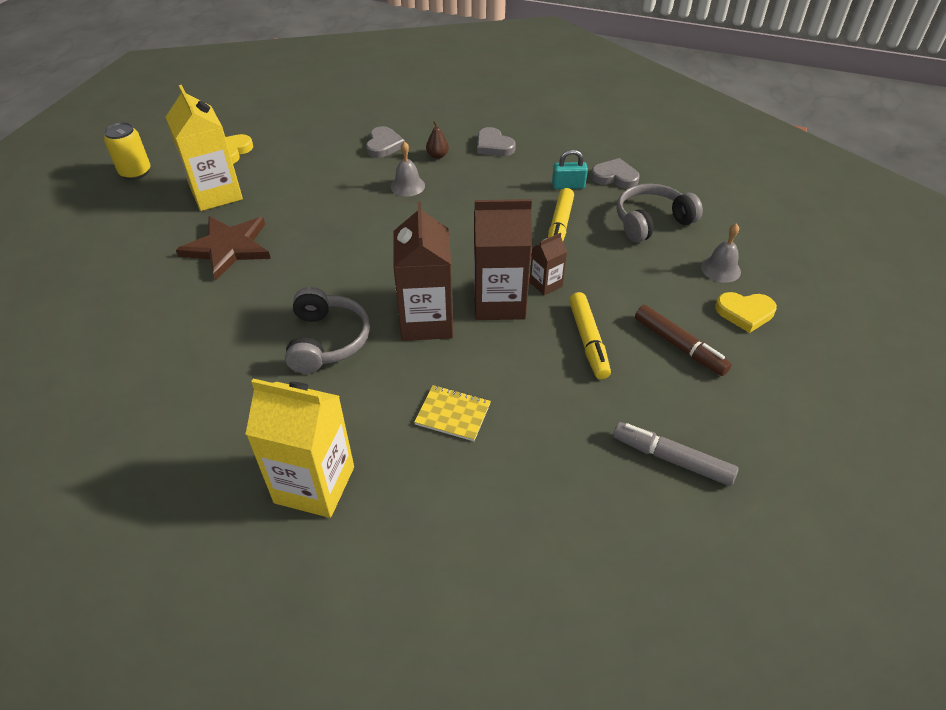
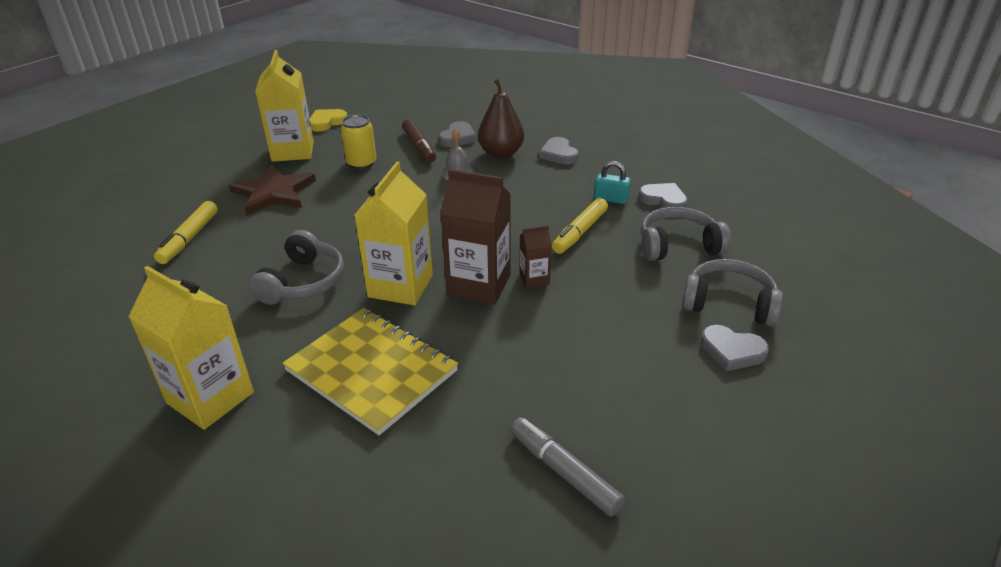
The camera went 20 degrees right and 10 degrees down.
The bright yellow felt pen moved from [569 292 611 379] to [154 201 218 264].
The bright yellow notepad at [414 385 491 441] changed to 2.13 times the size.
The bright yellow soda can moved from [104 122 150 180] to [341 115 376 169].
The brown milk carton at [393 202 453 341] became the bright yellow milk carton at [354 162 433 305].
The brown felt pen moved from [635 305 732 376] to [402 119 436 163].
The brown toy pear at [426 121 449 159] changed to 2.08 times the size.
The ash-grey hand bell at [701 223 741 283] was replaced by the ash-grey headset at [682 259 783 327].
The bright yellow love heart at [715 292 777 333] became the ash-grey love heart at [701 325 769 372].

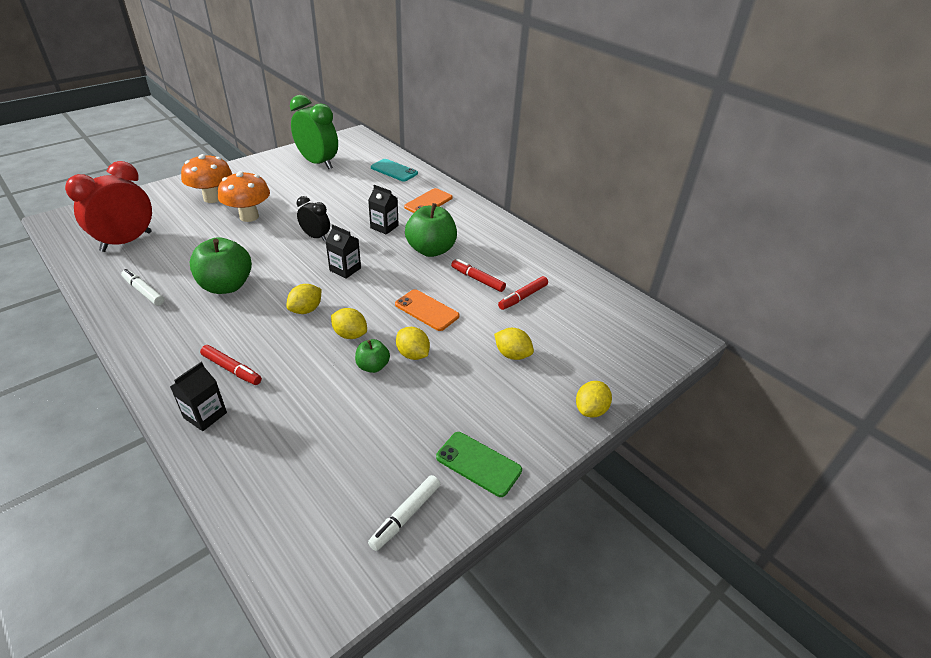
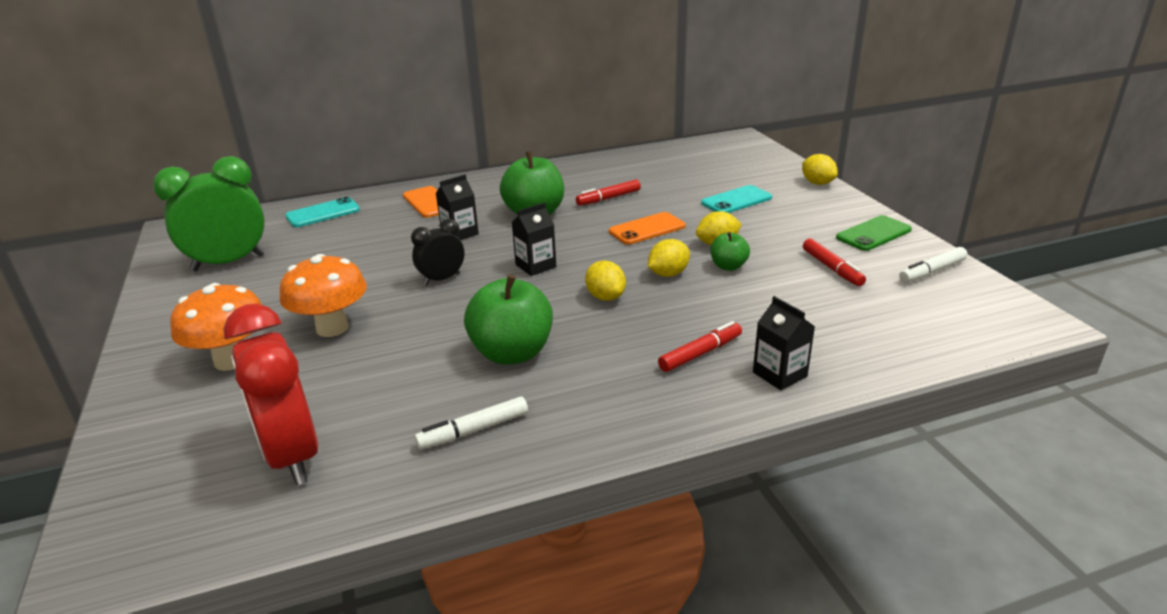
The camera went 65 degrees left and 10 degrees down.
The bright yellow lemon at [494 328 534 360] was replaced by the aqua phone at [701 185 772 213].
The red felt pen moved from [498 276 548 310] to [803 239 866 286].
The white felt pen at [368 475 440 551] turned 90 degrees clockwise.

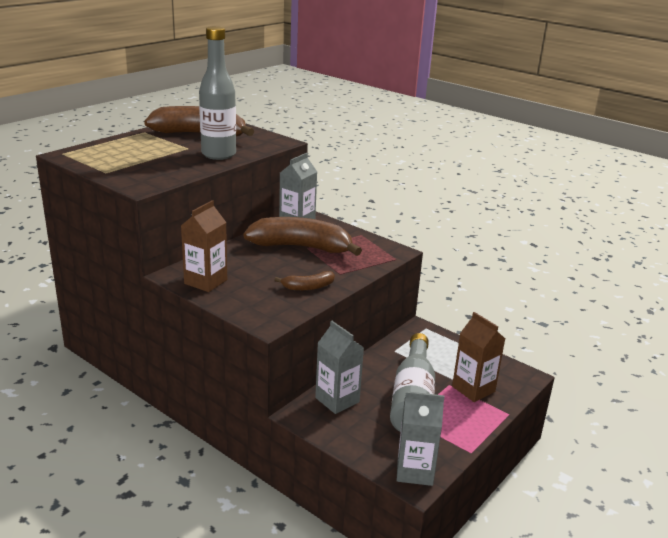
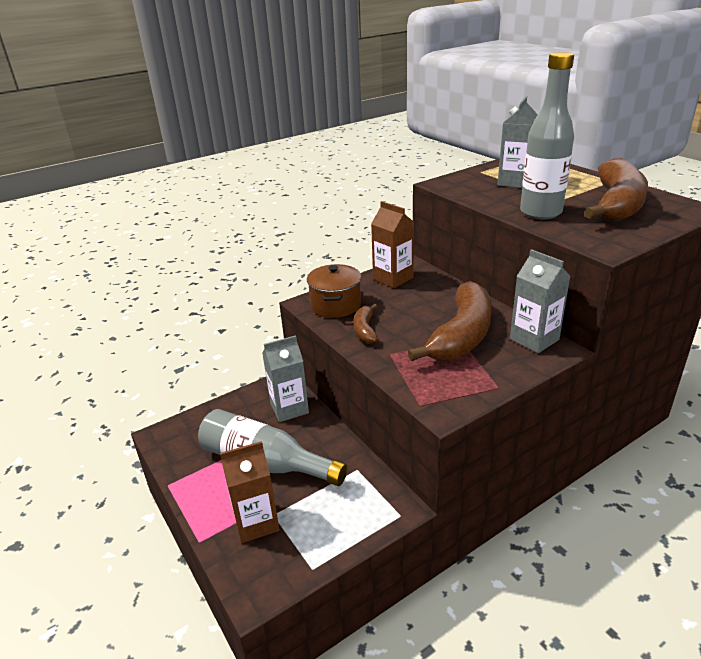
The camera went 110 degrees right and 5 degrees up.
The brown stockpot at [307 264 361 318] appeared.
The ash-grey milk carton moved from [397 391 445 486] to [497 96 538 188].

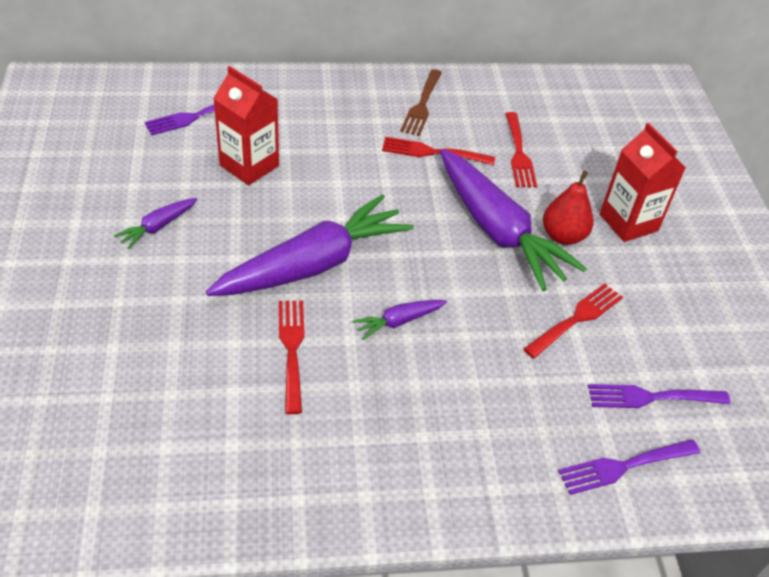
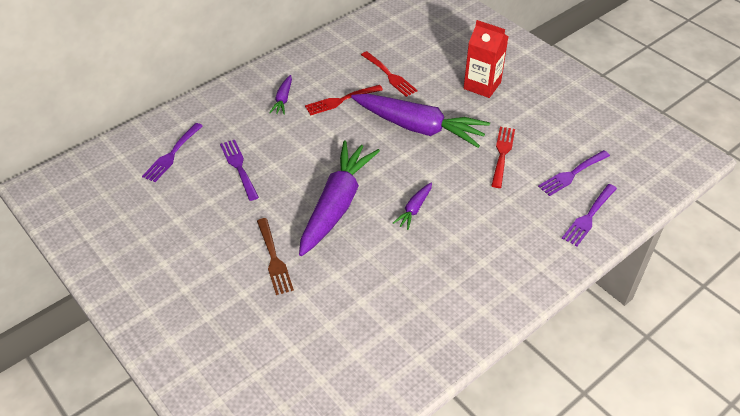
The camera went 30 degrees left and 0 degrees up.
The red milk carton at [213 66 279 185] was replaced by the royal purple table fork at [220 140 259 201].
The brown table fork moved from [400 69 442 136] to [257 218 294 295].
The royal purple carrot moved from [114 198 197 249] to [269 75 292 115].
The red table fork at [279 301 305 414] disappeared.
The red toy pear at [543 171 594 245] disappeared.

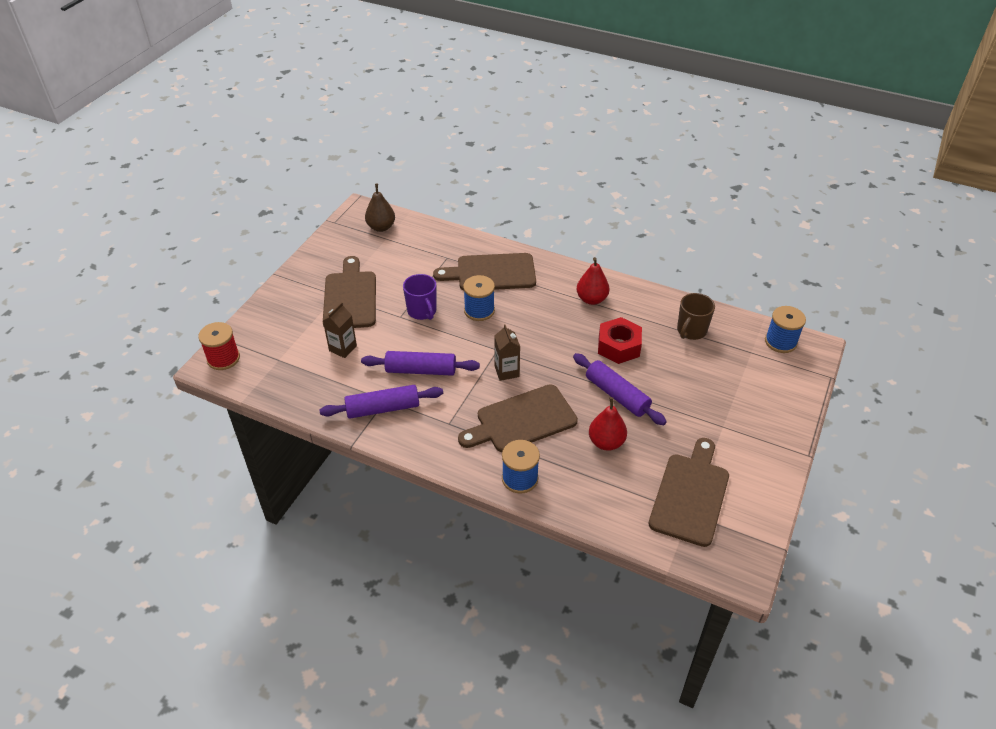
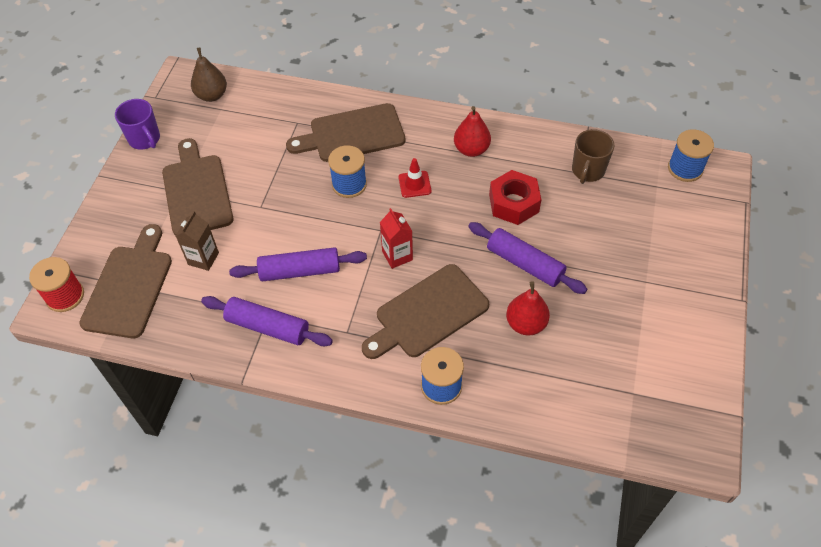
The camera went 10 degrees left and 10 degrees up.
The brown chopping board moved from [648 438 729 547] to [79 224 172 338].
The royal purple mug moved from [403 274 436 320] to [115 99 160 150].
The royal purple dough roller at [320 385 443 419] turned 45 degrees clockwise.
The brown milk carton at [494 324 520 381] became the red milk carton at [380 208 413 269].
The red road cone at [398 158 431 198] appeared.

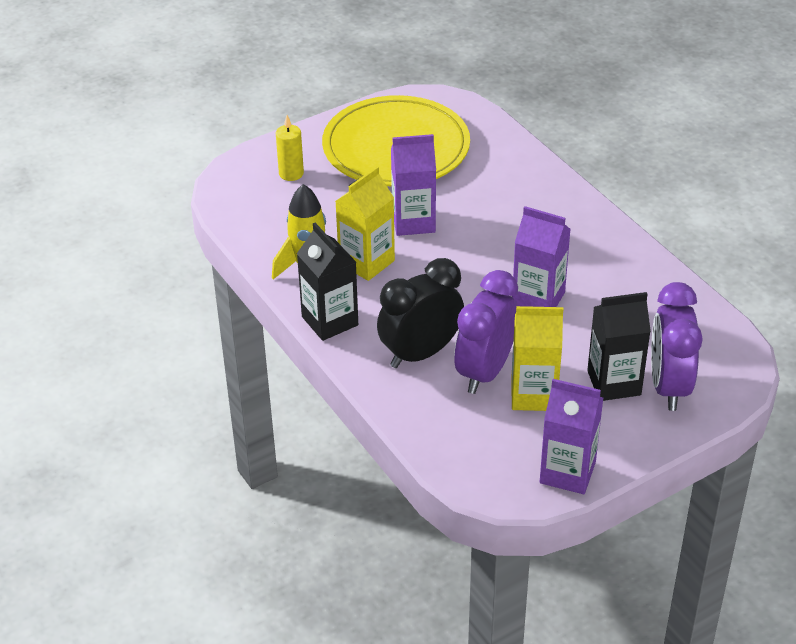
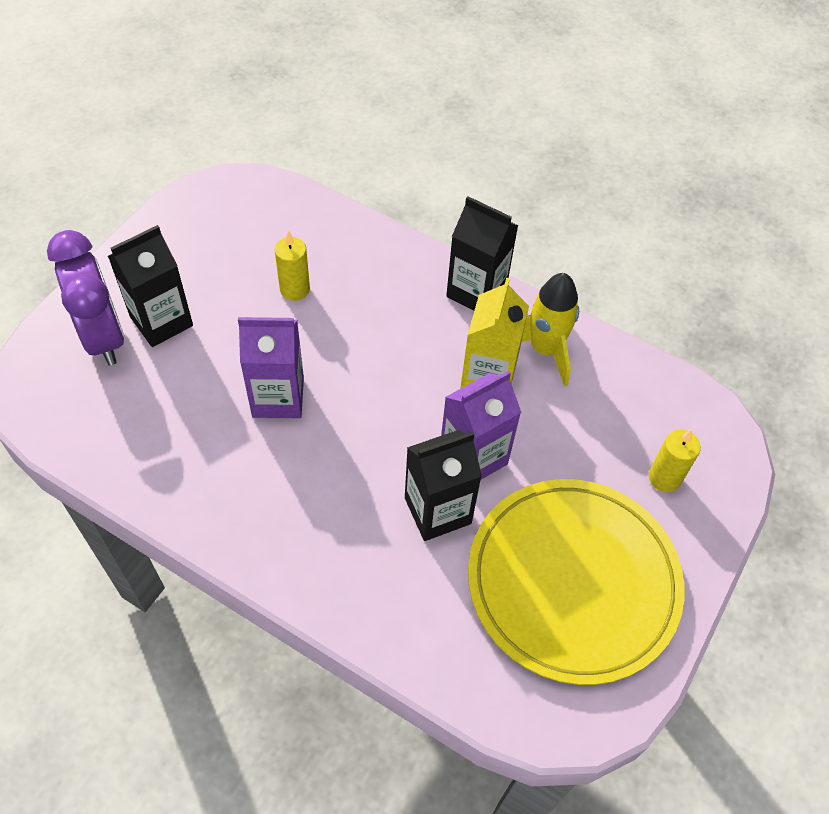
The camera went 150 degrees right and 15 degrees up.
The royal purple bedside clock at [454 270 518 394] was replaced by the bright yellow wax candle at [275 231 310 301].
The black milk carton at [405 430 482 541] appeared.
The black bedside clock at [377 258 464 368] disappeared.
The bright yellow milk carton at [511 306 563 411] disappeared.
The royal purple milk carton at [540 379 603 494] disappeared.

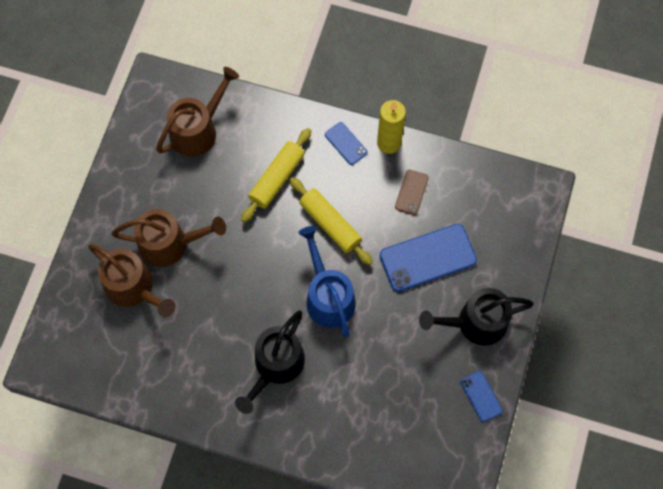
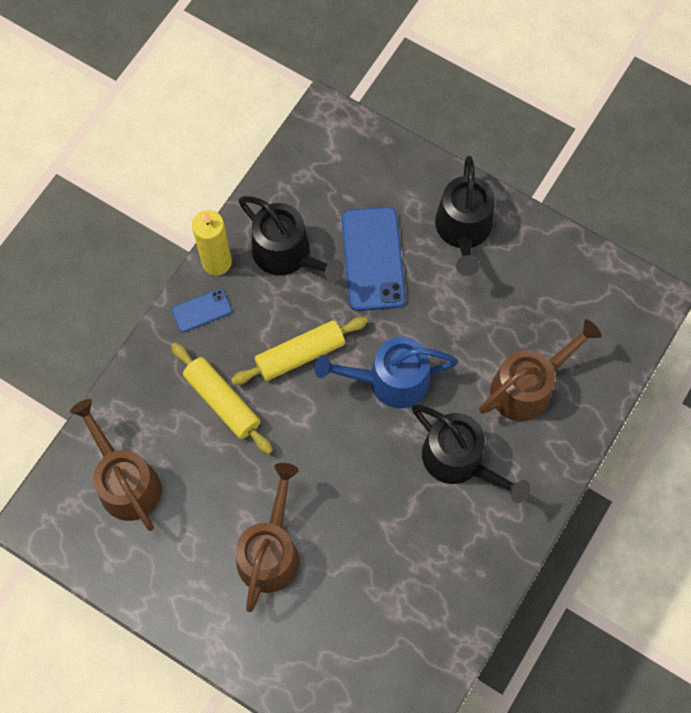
The camera went 75 degrees left and 0 degrees up.
The brown phone at [395 170 428 215] was replaced by the black watering pot at [238 196 344 282].
The brown watering pot moved from [88 244 175 318] to [479 319 602 421].
The royal blue phone at [460 371 503 422] disappeared.

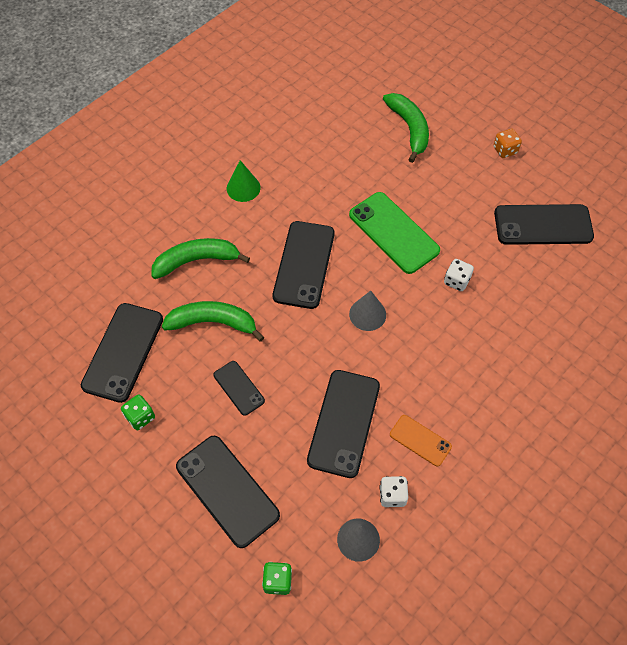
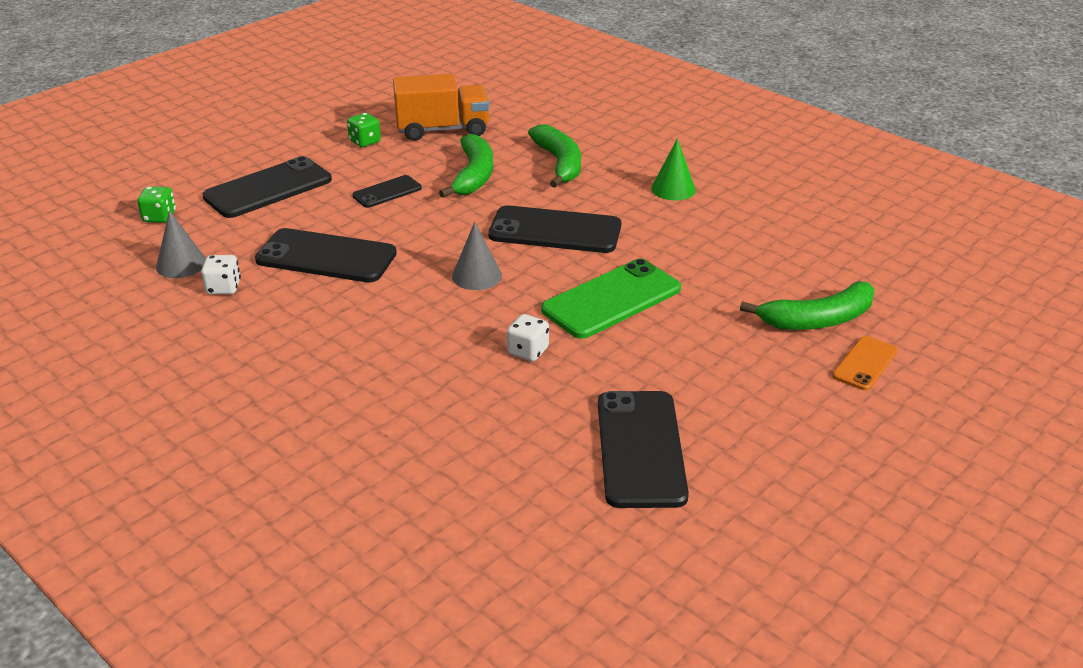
The camera went 90 degrees right and 25 degrees down.
The black phone at [81 303 163 403] was replaced by the orange toy truck at [393 74 489 141].
The orange phone moved from [390 415 452 466] to [832 336 898 390].
The orange dice at [493 129 522 158] disappeared.

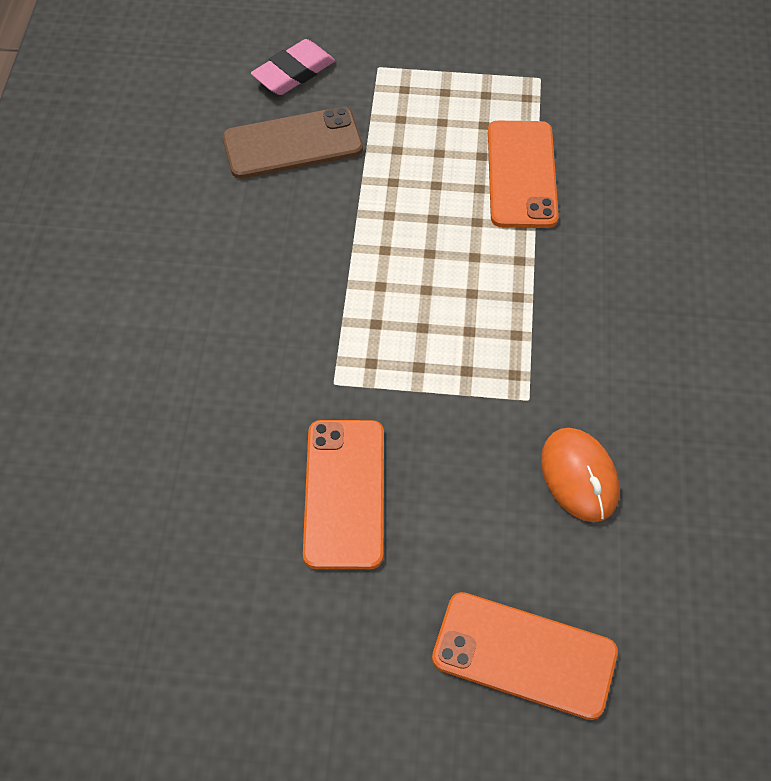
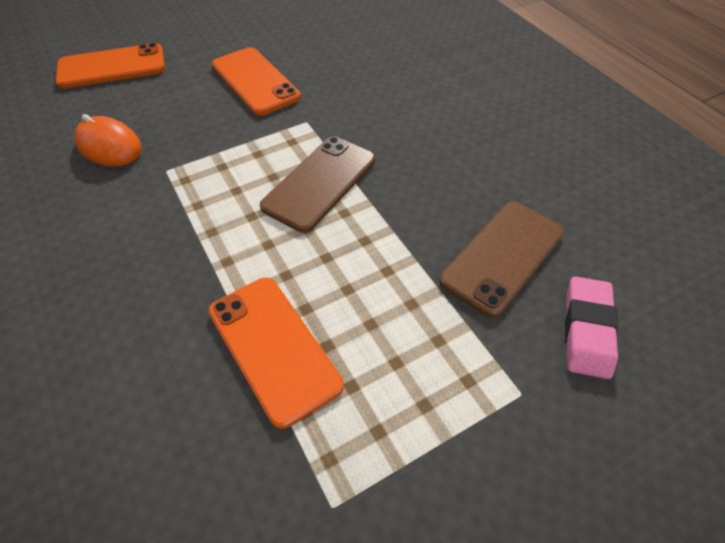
The camera went 145 degrees right and 5 degrees down.
The brown phone at [260 136 375 233] appeared.

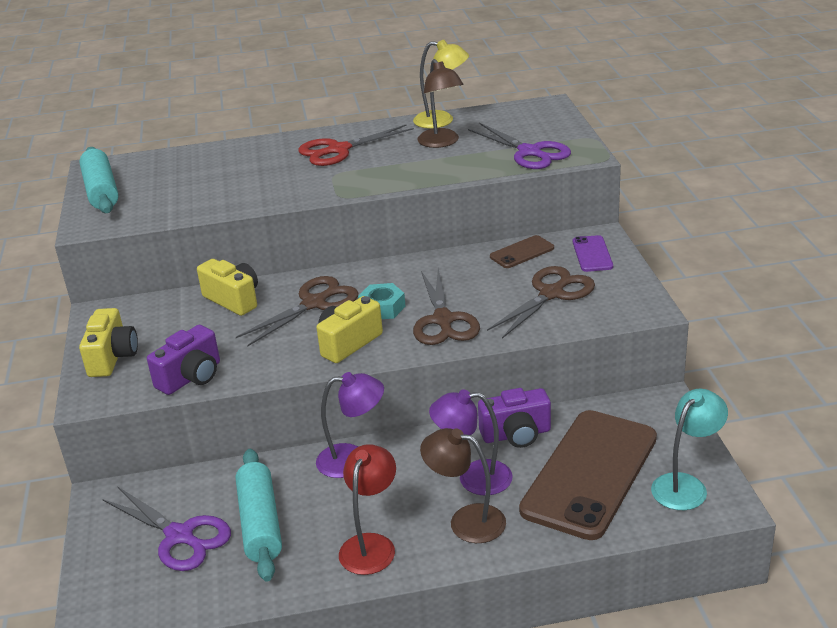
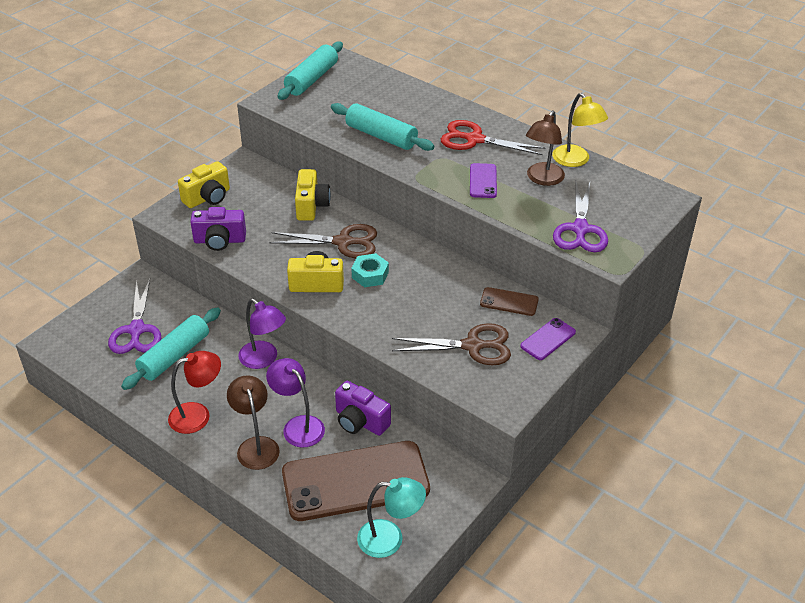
The camera went 45 degrees right and 10 degrees up.
The aqua dough roller at [331 103 434 151] appeared.
The royal purple phone at [470 163 497 198] appeared.
The brown shears at [413 269 480 345] disappeared.

